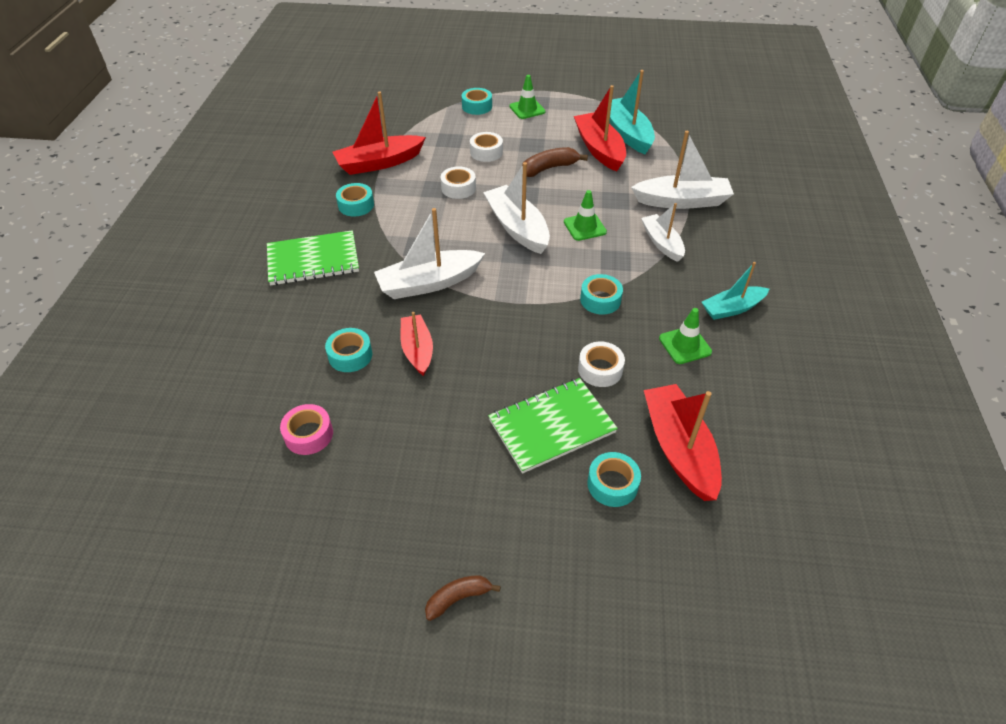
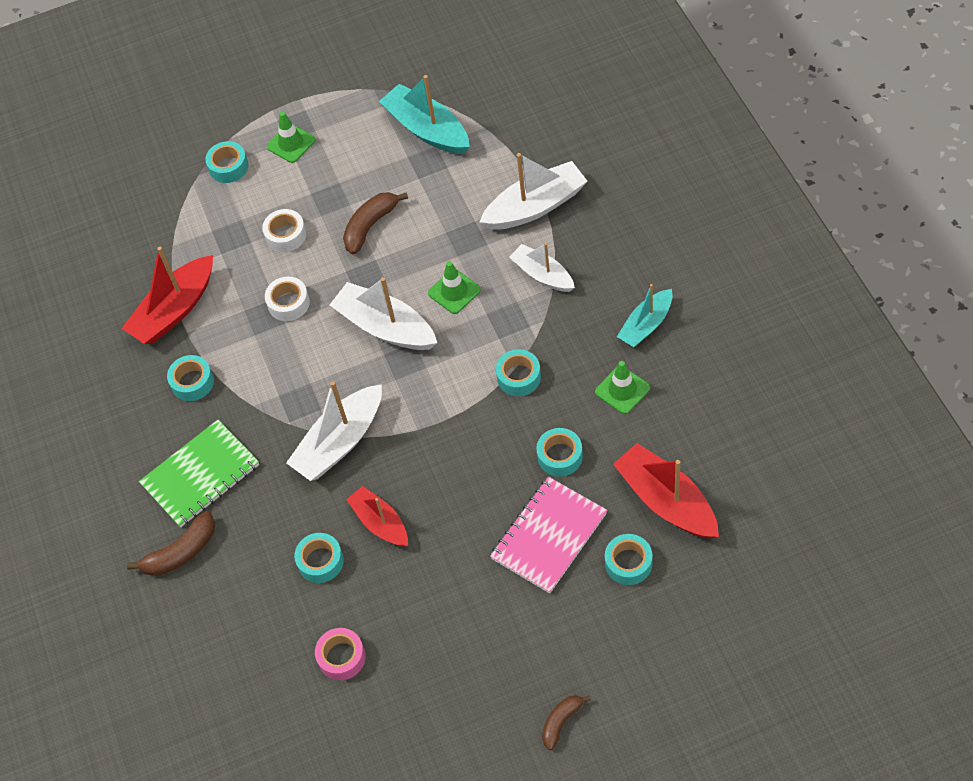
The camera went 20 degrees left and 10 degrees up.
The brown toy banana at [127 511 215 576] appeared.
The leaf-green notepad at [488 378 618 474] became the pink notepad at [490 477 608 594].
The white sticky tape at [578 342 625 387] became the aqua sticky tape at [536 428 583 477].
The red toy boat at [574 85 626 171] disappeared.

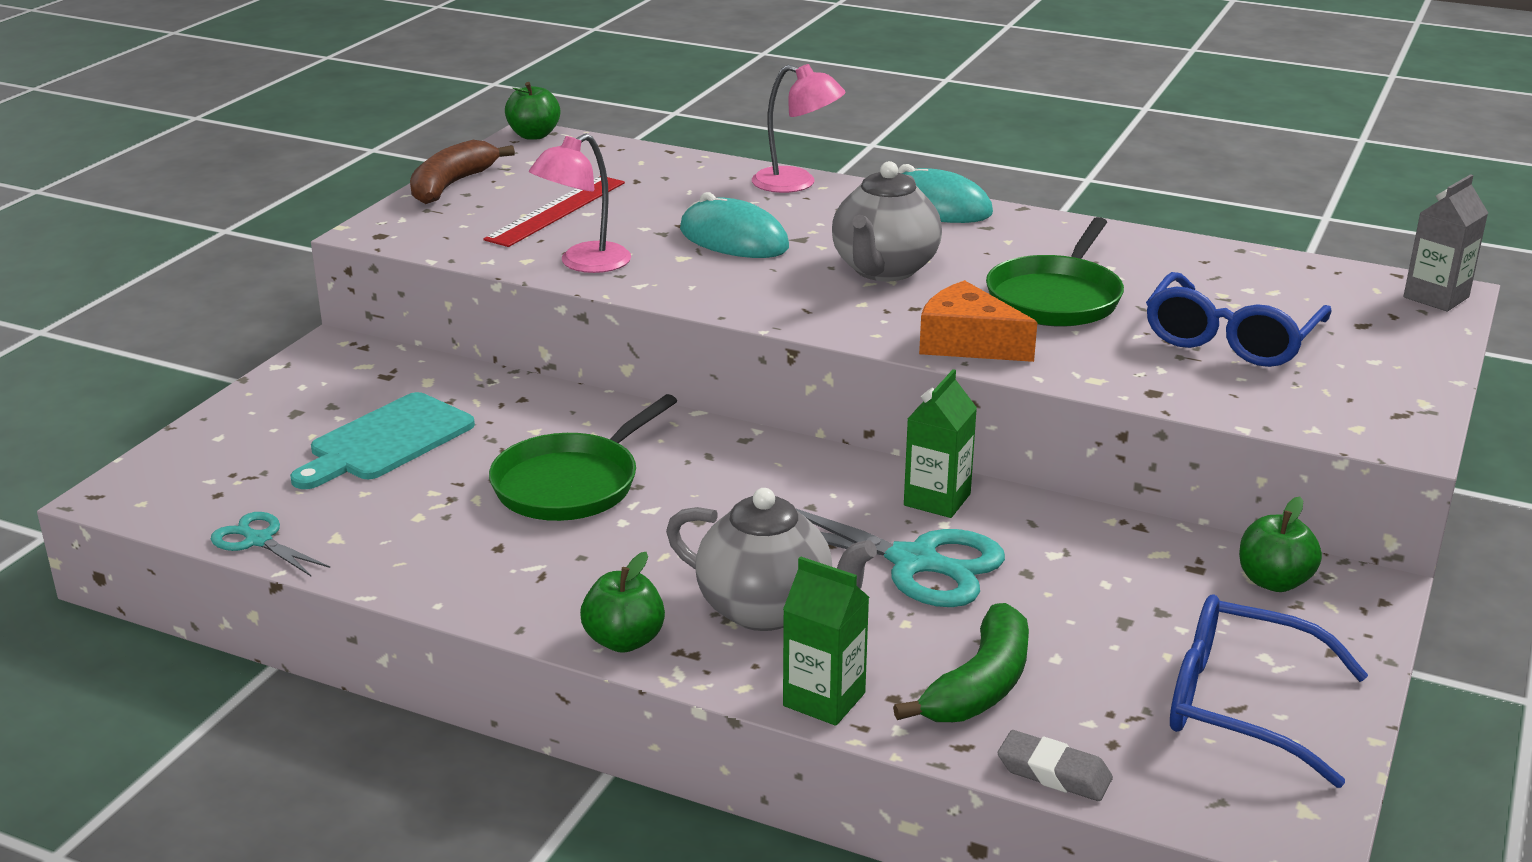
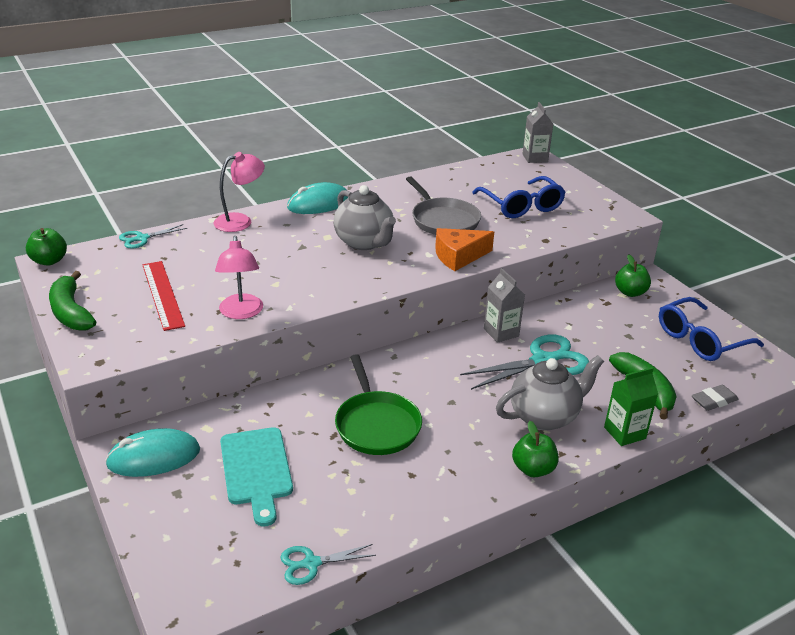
The camera went 55 degrees left and 5 degrees up.
The brown toy banana at [410 140 515 204] became the leaf-green toy banana at [49 271 96 331].
The aqua PC mouse moved from [680 192 789 258] to [105 428 200 477].
The aqua shears at [119 224 187 249] appeared.
The leaf-green frying pan at [986 217 1124 327] became the ash-grey frying pan at [406 176 481 235].
The leaf-green milk carton at [904 369 977 518] became the ash-grey milk carton at [484 268 525 343].

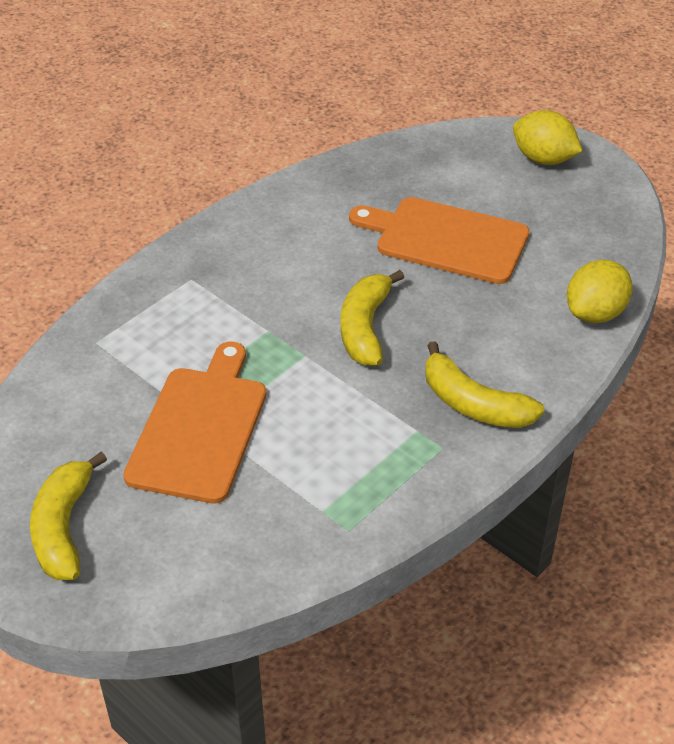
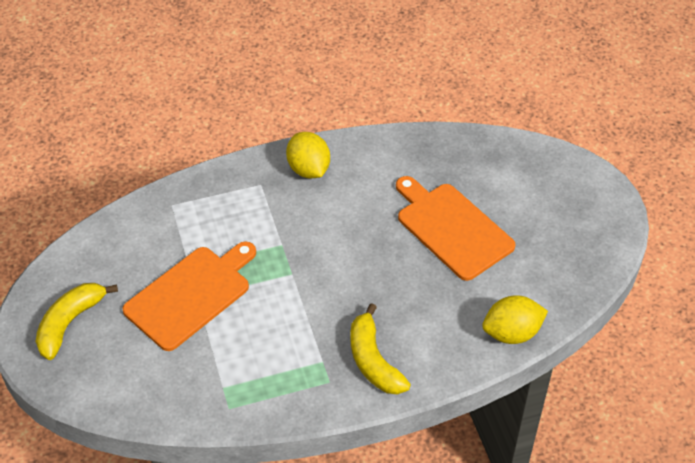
The camera went 30 degrees right and 5 degrees up.
The bright yellow lemon moved from [513 110 582 165] to [286 132 330 178].
The bright yellow toy banana at [341 270 404 366] disappeared.

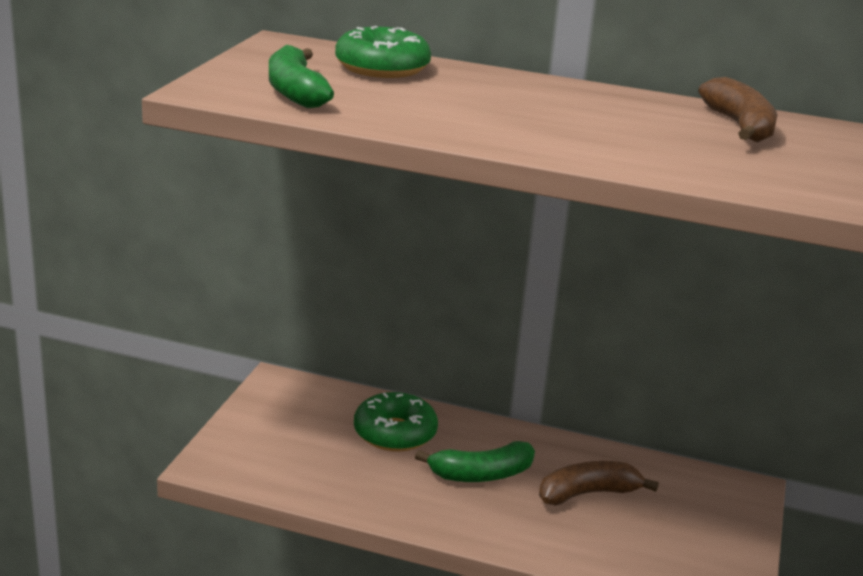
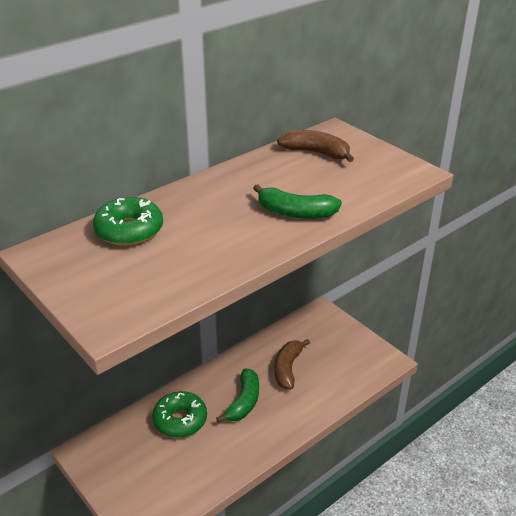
The camera went 55 degrees left and 10 degrees up.
The leaf-green toy banana moved from [269 45 334 108] to [253 184 342 219].

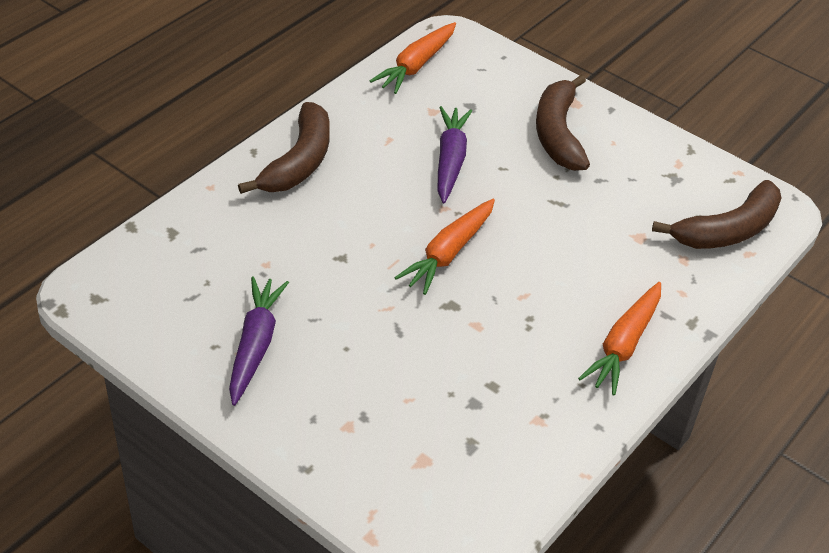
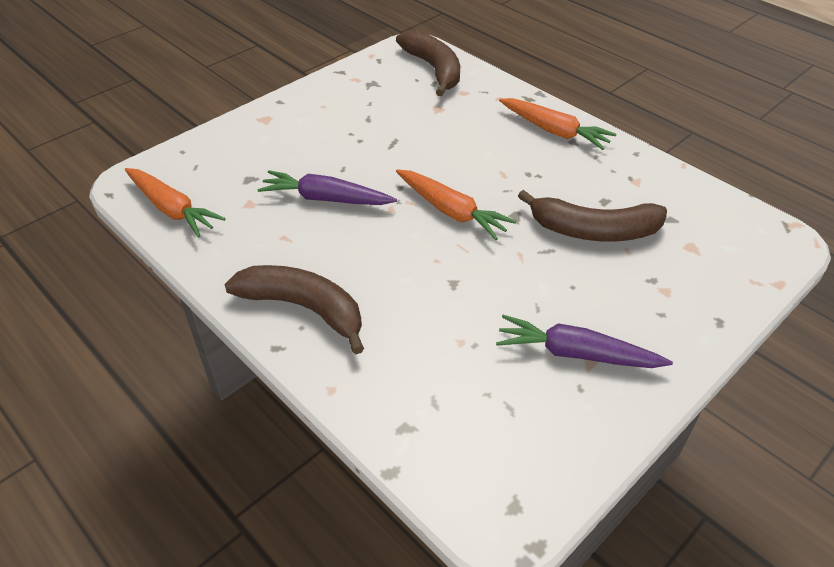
The camera went 80 degrees left and 0 degrees up.
The brown toy banana moved from [536 75 590 171] to [518 190 667 242].

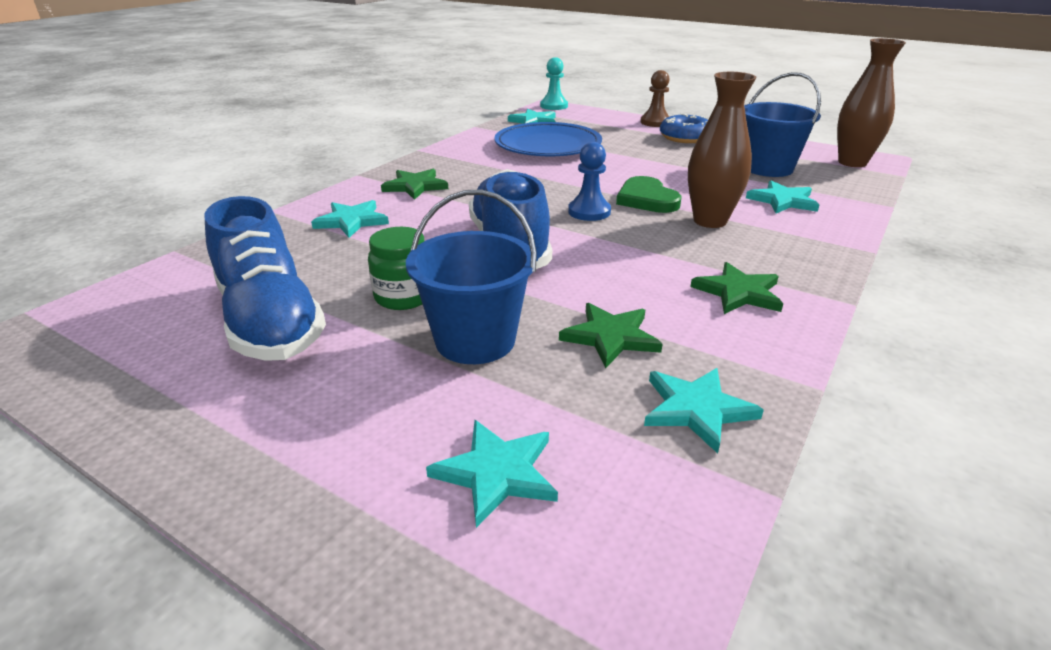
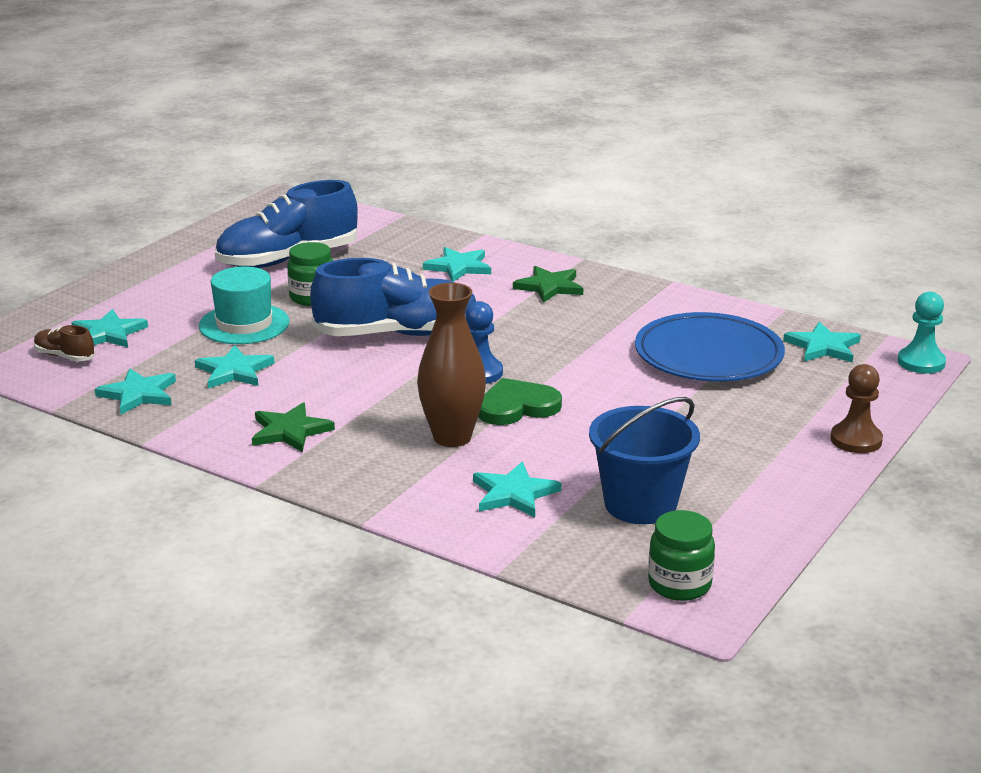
The camera went 90 degrees right and 5 degrees down.
The brown sneaker at [34 325 95 362] appeared.
The leaf-green star shape at [559 303 663 368] became the aqua star shape at [195 345 274 389].
The royal blue bucket at [406 189 537 364] was replaced by the aqua tall hat at [199 267 290 344].
The brown tall vase at [837 38 906 167] was replaced by the leaf-green jam jar at [648 510 715 601].
The royal blue doughnut at [660 114 708 143] disappeared.

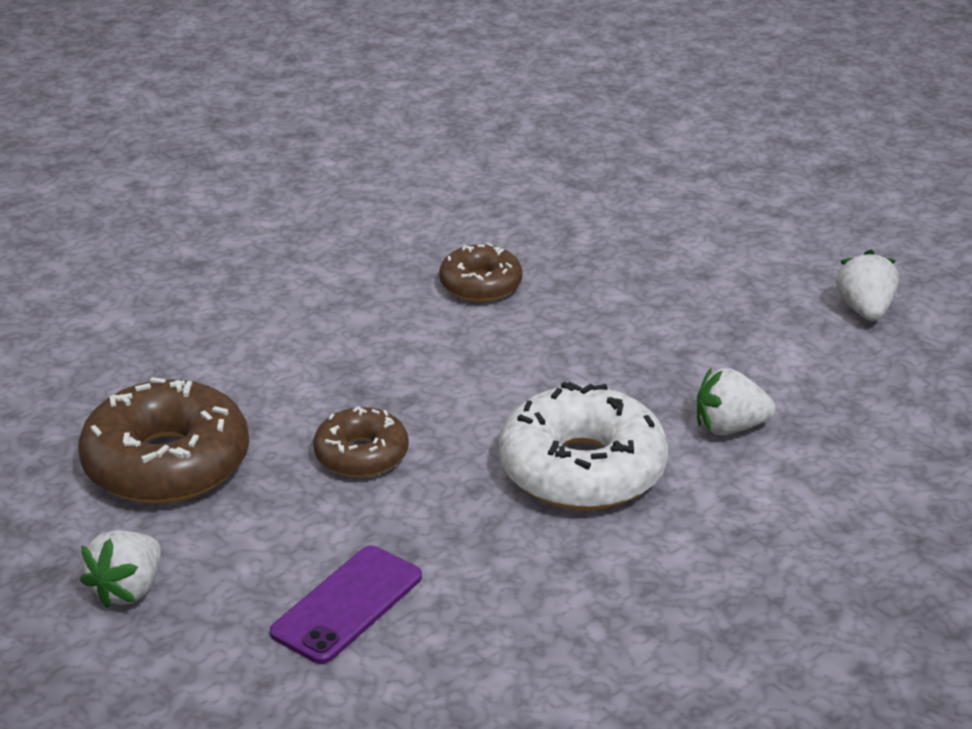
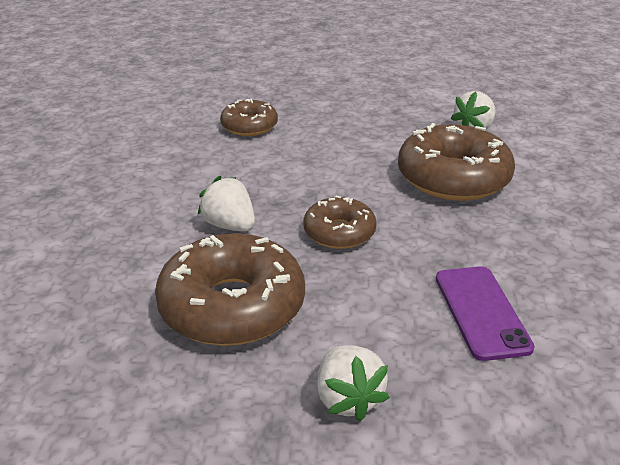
The camera went 45 degrees left and 0 degrees up.
The white strawberry moved from [836 250 899 321] to [198 176 255 231].
The white doughnut at [499 382 668 510] became the brown doughnut at [398 123 515 201].

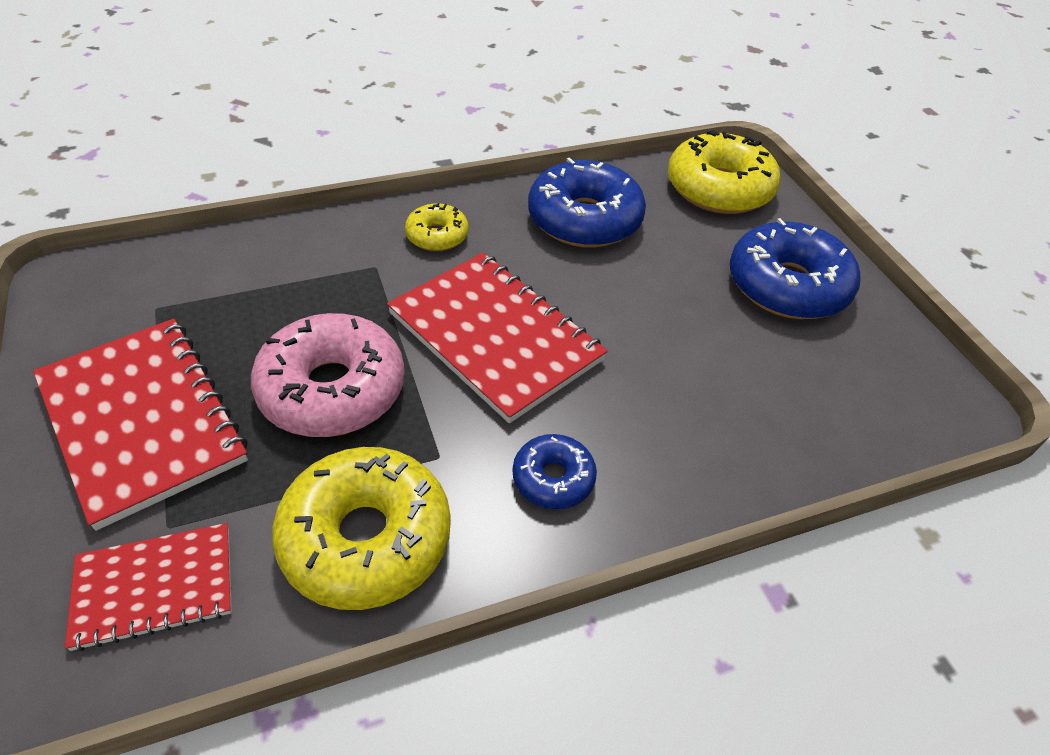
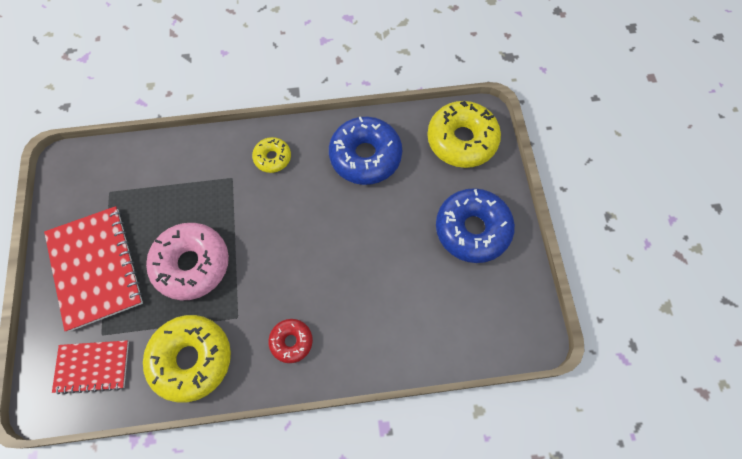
The camera went 15 degrees right and 20 degrees up.
The royal blue doughnut at [513 434 597 509] became the red doughnut at [268 319 313 363].
The red notepad at [387 253 608 423] disappeared.

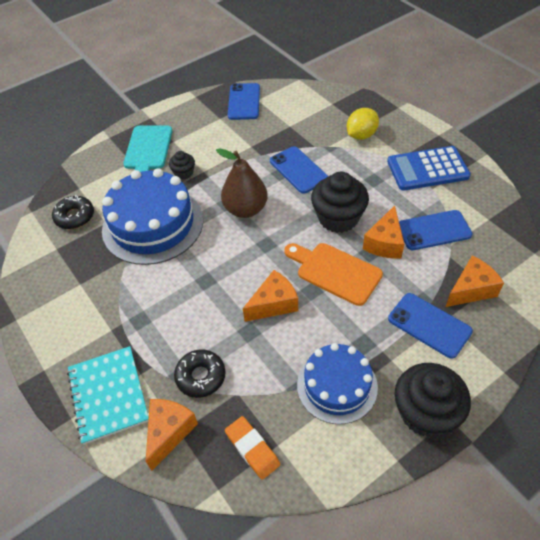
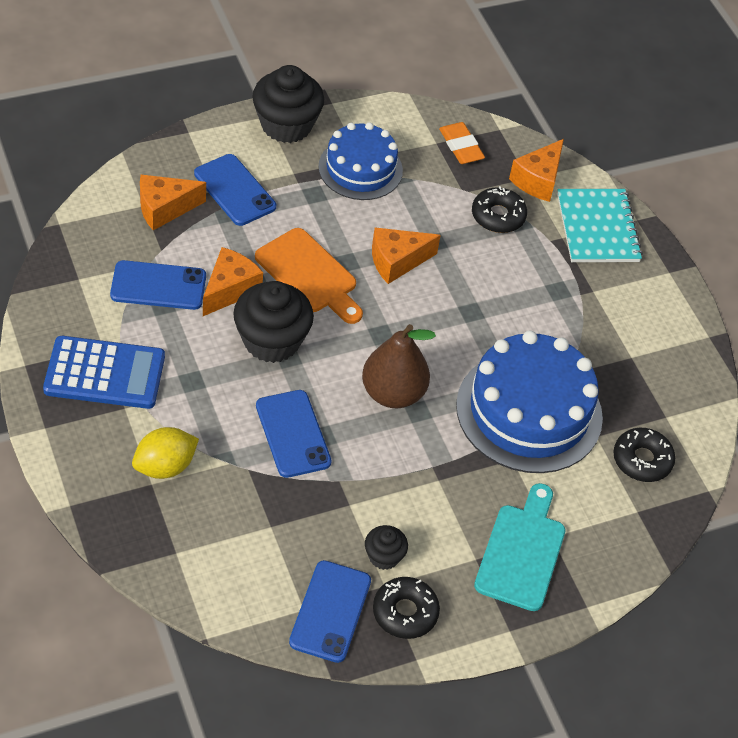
The camera went 175 degrees left and 0 degrees up.
The black muffin moved from [169 151 195 180] to [365 525 408 570].
The black doughnut at [373 577 440 639] appeared.

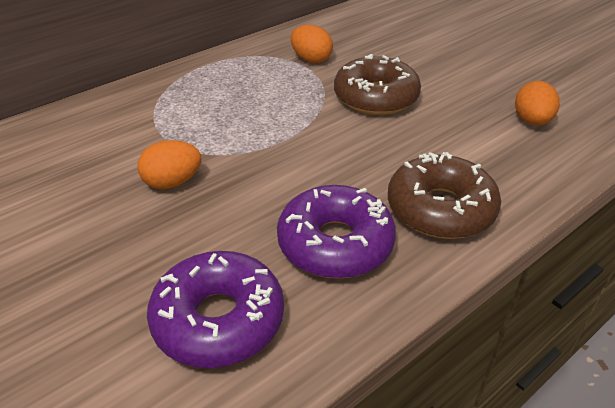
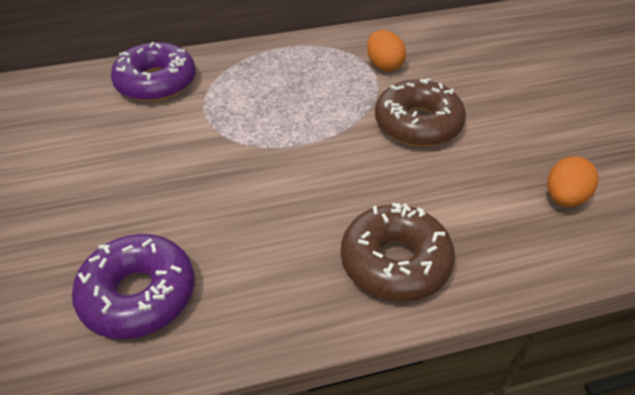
The camera went 25 degrees right and 5 degrees up.
The royal purple doughnut moved from [277 185 396 279] to [111 42 196 102].
The orange egg shape at [137 140 201 189] disappeared.

